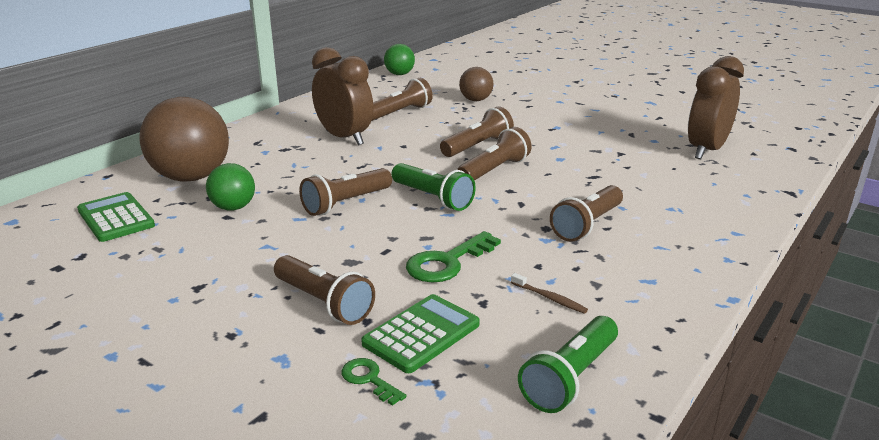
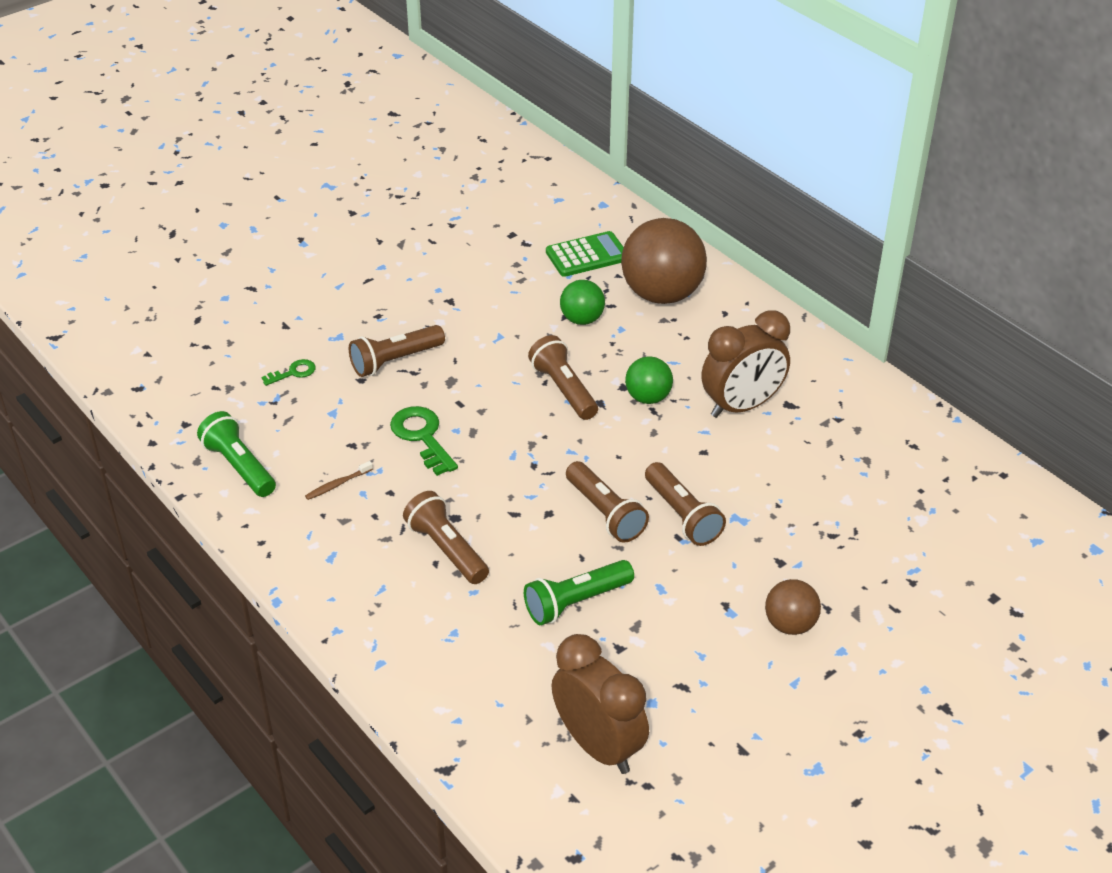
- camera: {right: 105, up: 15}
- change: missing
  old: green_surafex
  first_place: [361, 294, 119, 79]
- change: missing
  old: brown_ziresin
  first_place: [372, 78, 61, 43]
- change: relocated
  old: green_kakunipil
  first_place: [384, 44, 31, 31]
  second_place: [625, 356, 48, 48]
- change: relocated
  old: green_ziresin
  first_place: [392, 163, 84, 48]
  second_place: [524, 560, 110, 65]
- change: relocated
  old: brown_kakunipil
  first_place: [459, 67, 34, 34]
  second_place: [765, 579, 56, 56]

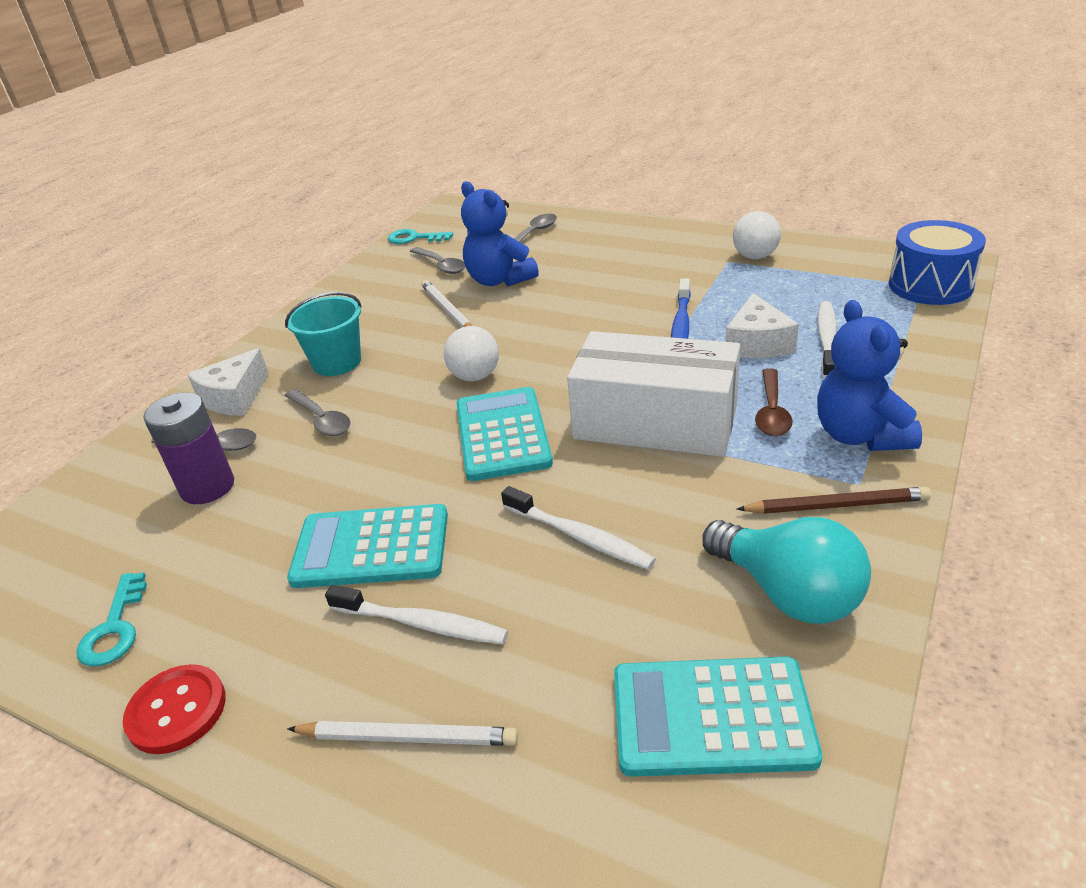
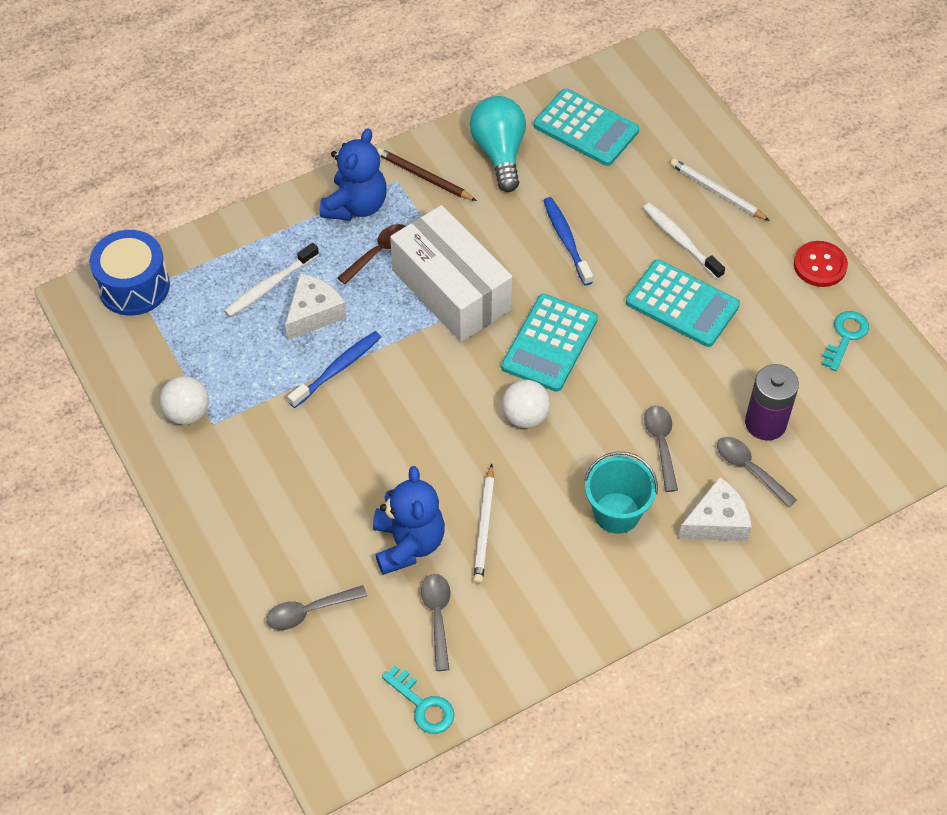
- camera: {right: -150, up: 20}
- change: colour
  old: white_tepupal
  new: blue_tepupal
  first_place: [501, 486, 155, 84]
  second_place: [543, 197, 50, 88]

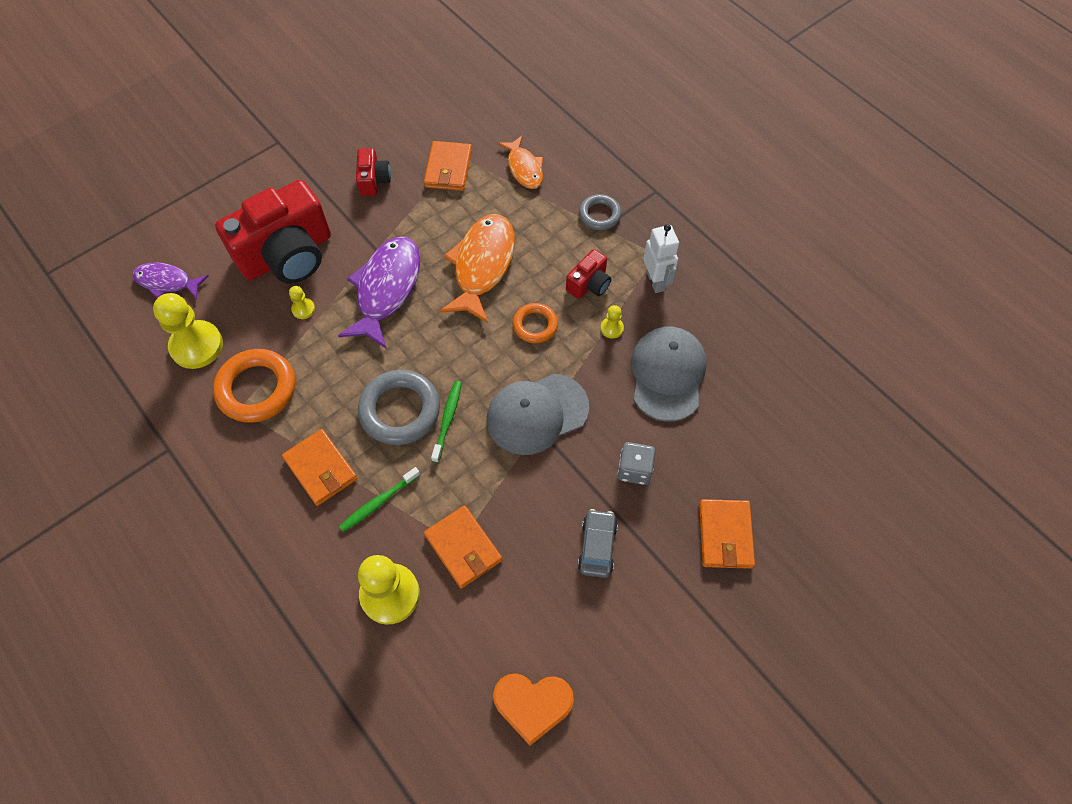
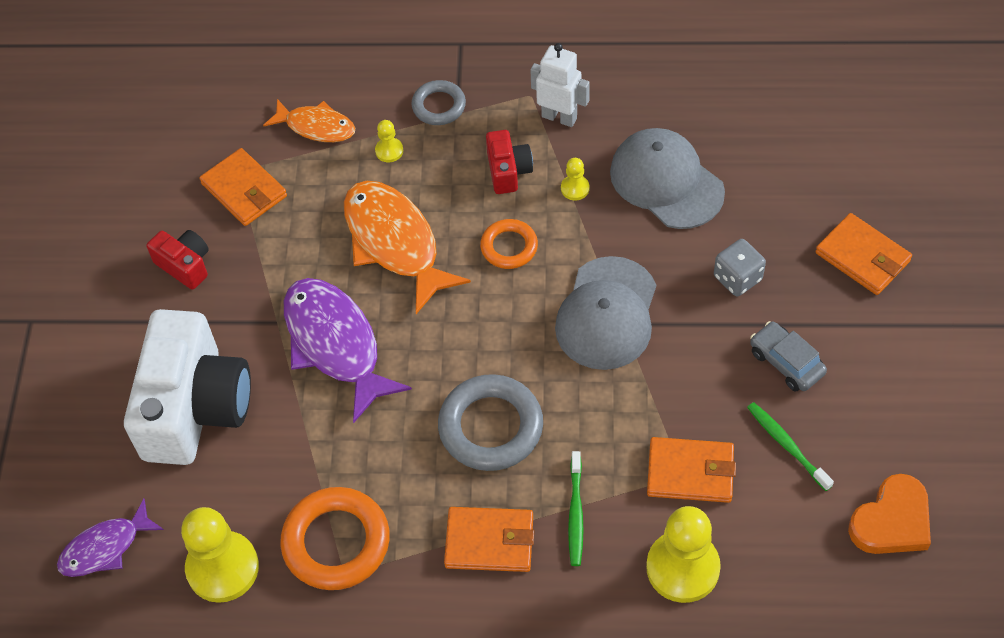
- camera: {right: -45, up: -5}
- change: relocated
  old: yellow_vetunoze
  first_place: [289, 286, 26, 33]
  second_place: [375, 120, 28, 42]
- change: relocated
  old: green_tepupal
  first_place: [431, 381, 31, 82]
  second_place: [747, 402, 87, 89]
- change: colour
  old: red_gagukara
  new: white_gagukara
  first_place: [215, 180, 116, 104]
  second_place: [124, 309, 127, 156]

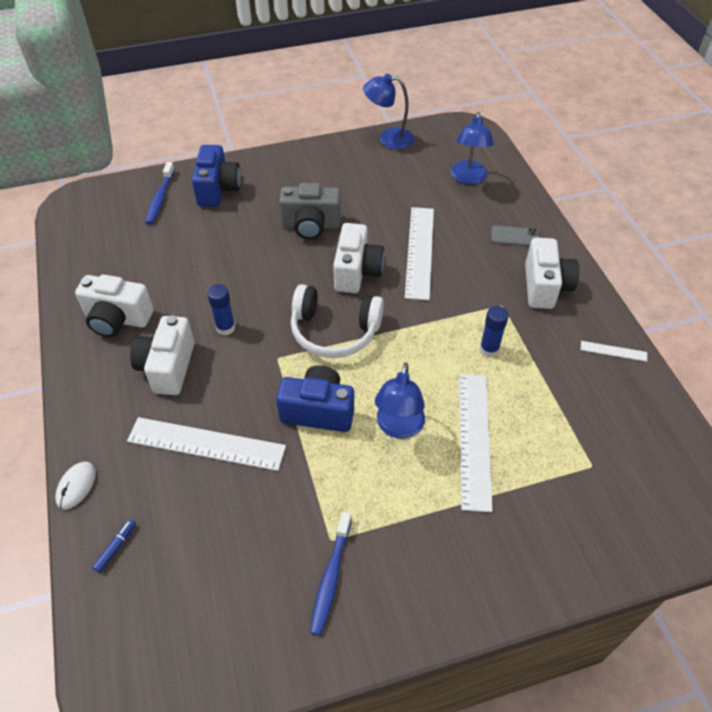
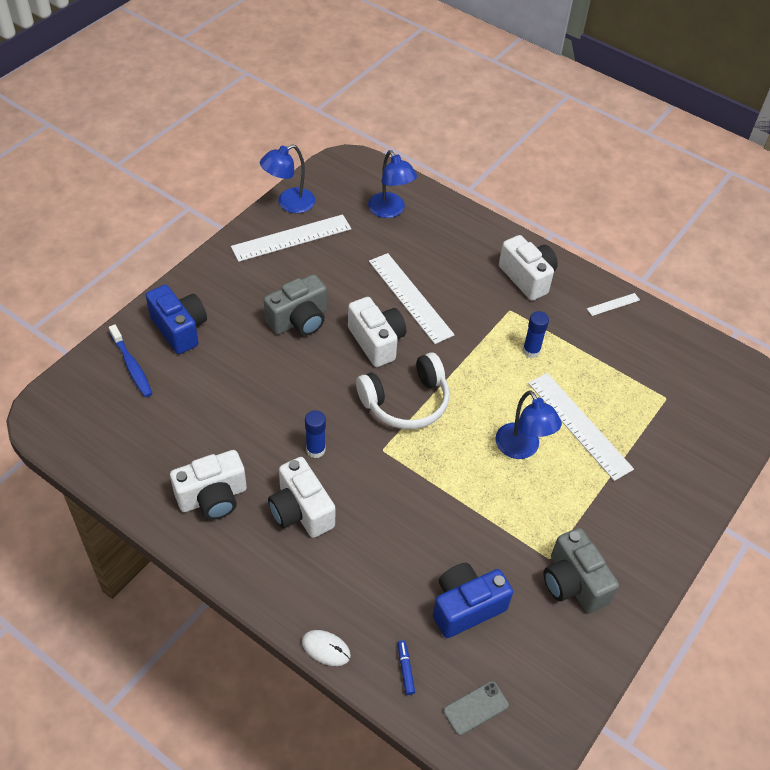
- camera: {right: -40, up: 0}
- change: relocated
  old: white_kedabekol
  first_place: [127, 417, 159, 54]
  second_place: [231, 214, 120, 48]
- change: relocated
  old: blue_gagukara
  first_place: [276, 365, 78, 67]
  second_place: [433, 563, 80, 75]
- change: relocated
  old: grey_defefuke
  first_place: [491, 226, 48, 20]
  second_place: [443, 681, 66, 55]
- change: exchanged
  old: blue_tepupal
  new: grey_gagukara
  first_place: [310, 512, 42, 124]
  second_place: [543, 528, 76, 85]
- change: spun
  old: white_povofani
  first_place: [55, 462, 41, 48]
  second_place: [302, 630, 49, 36]
  degrees: -45

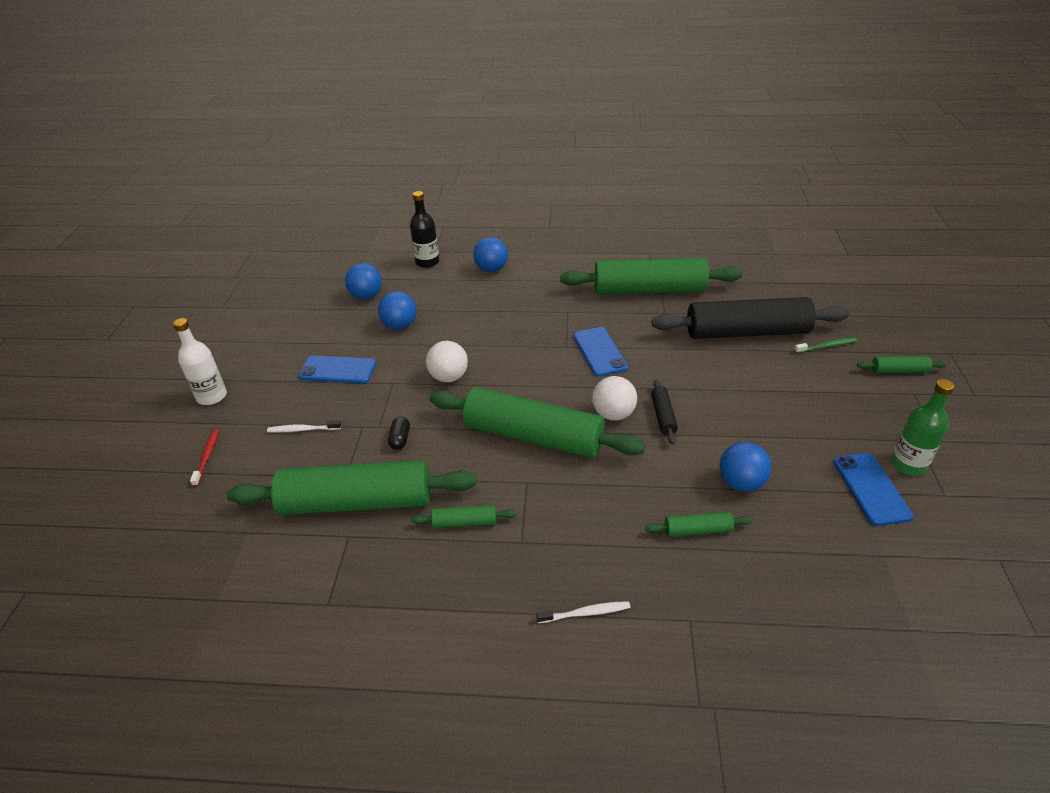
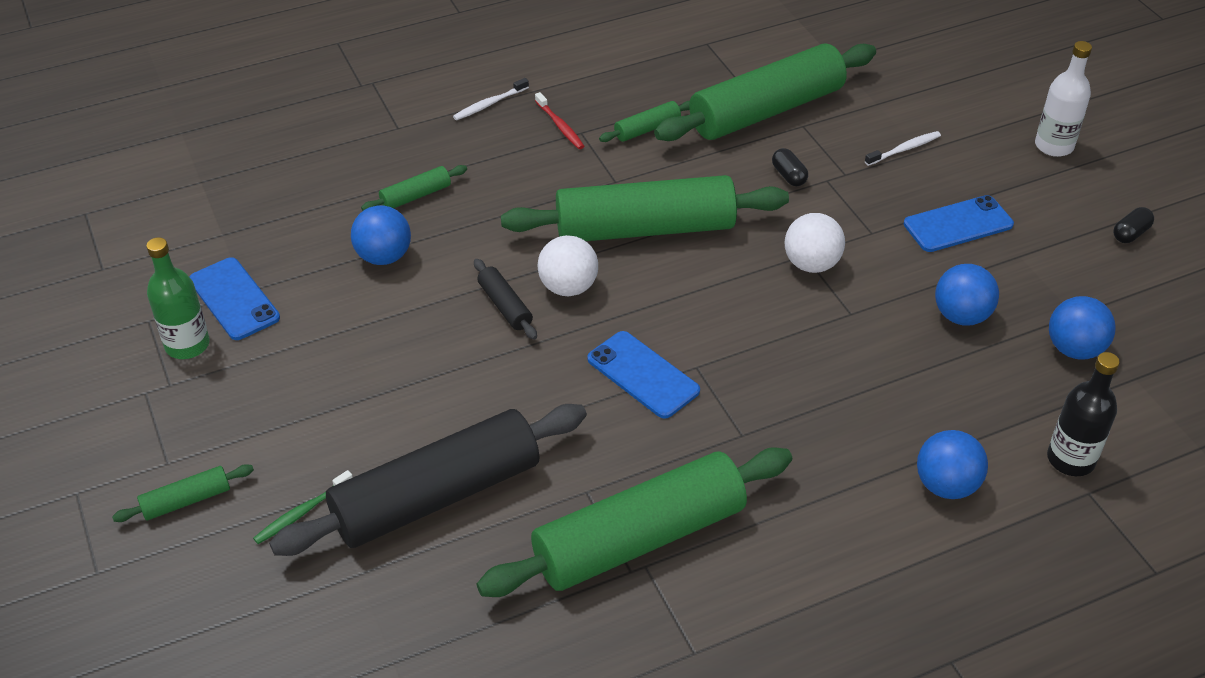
- camera: {right: 150, up: 5}
- change: appeared
  new: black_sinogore
  second_place: [1113, 207, 41, 36]
- change: relocated
  old: red_tepupal
  first_place: [190, 429, 29, 58]
  second_place: [535, 92, 49, 57]

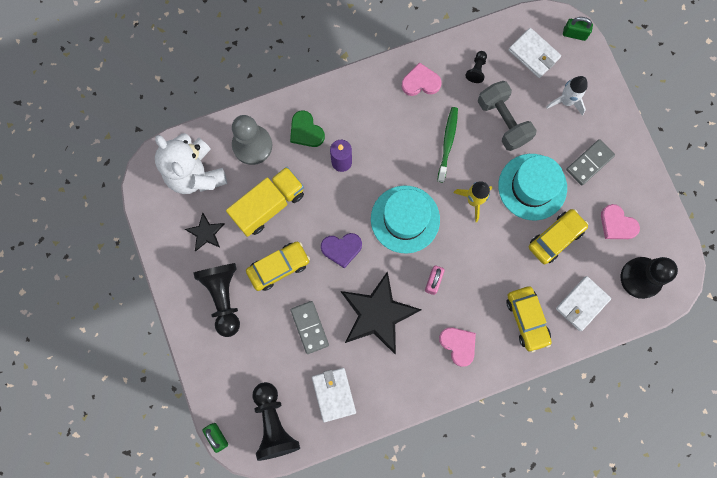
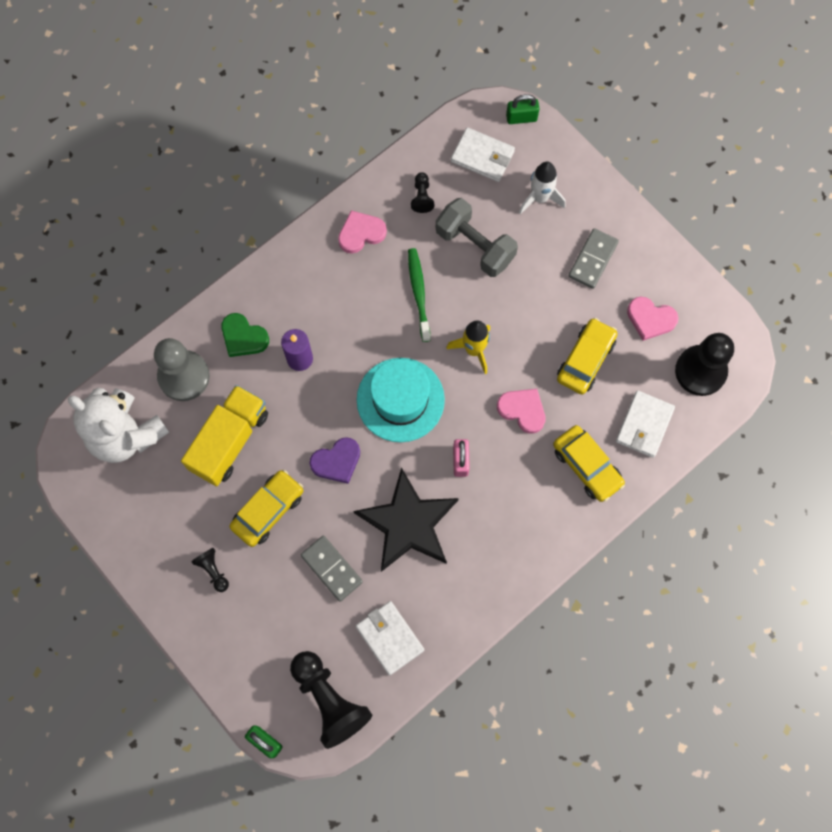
- camera: {right: -20, up: -5}
- change: missing
  old: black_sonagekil
  first_place: [185, 213, 39, 38]
- change: missing
  old: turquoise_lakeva
  first_place: [498, 154, 69, 67]
- change: relocated
  old: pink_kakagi
  first_place: [439, 327, 37, 40]
  second_place: [497, 389, 48, 45]
- change: size
  old: black_vetunoze
  first_place: [193, 263, 47, 74]
  second_place: [191, 548, 38, 44]
  factor: 0.48

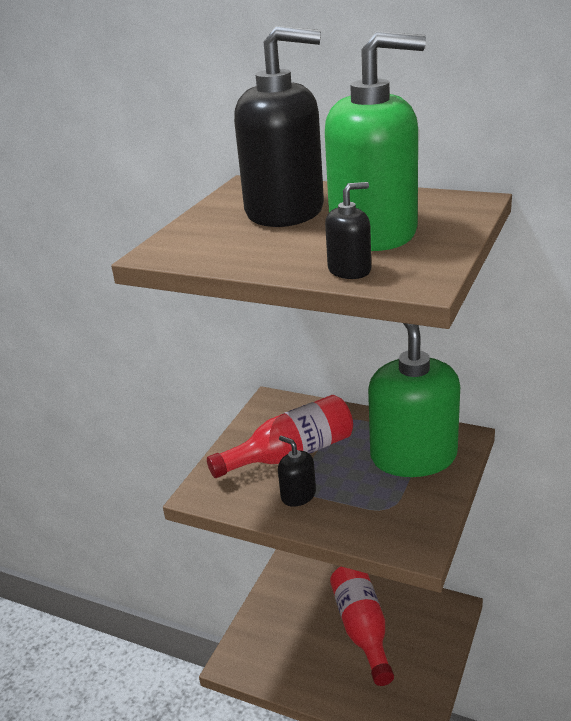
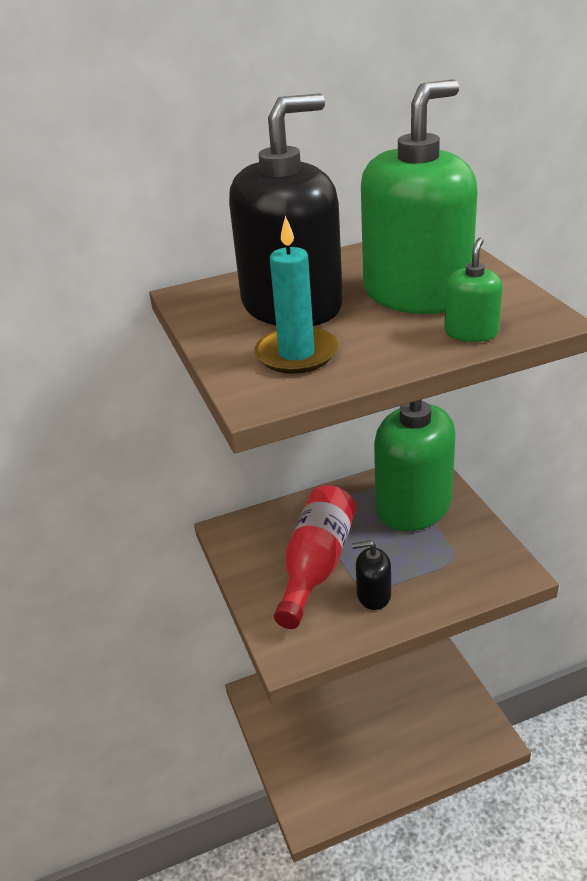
- camera: {right: -45, up: 5}
- change: missing
  old: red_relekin
  first_place: [330, 566, 64, 120]
- change: appeared
  new: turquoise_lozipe
  second_place: [254, 215, 84, 159]
- change: colour
  old: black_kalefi
  new: green_kalefi
  first_place: [325, 182, 46, 97]
  second_place: [444, 238, 58, 104]

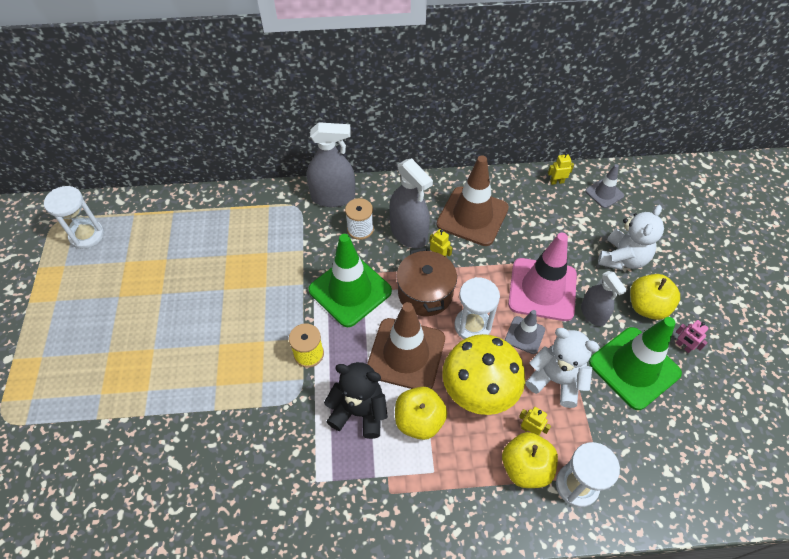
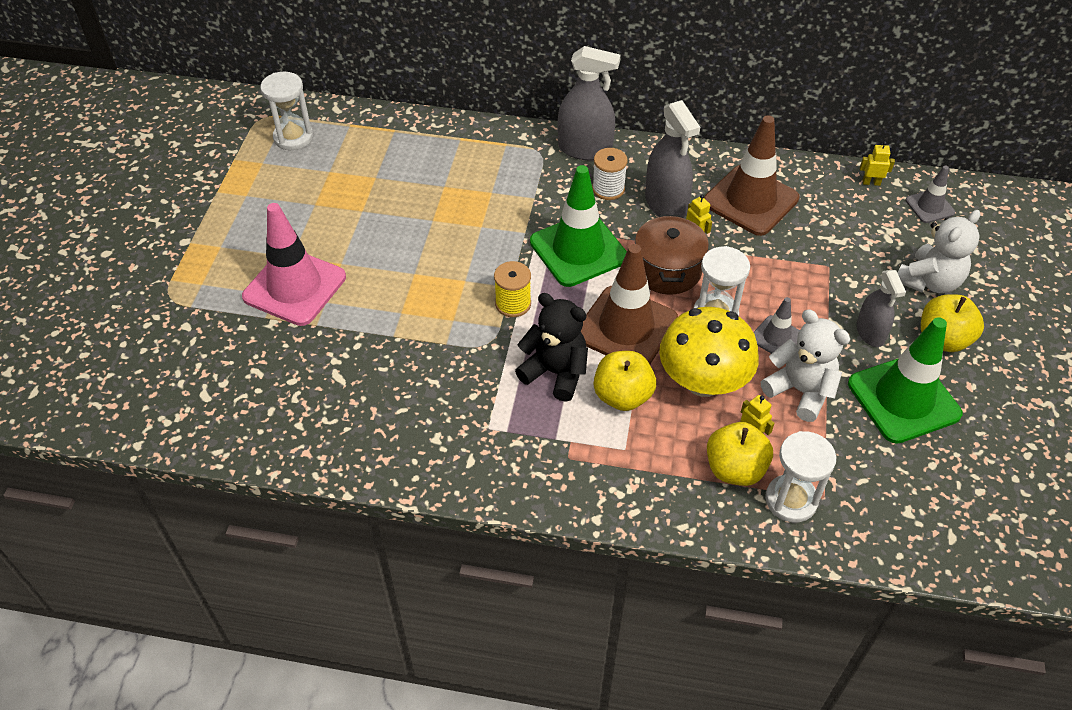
- camera: {right: 15, up: -5}
- change: missing
  old: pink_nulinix
  first_place: [676, 320, 33, 33]
- change: relocated
  old: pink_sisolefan
  first_place: [508, 233, 69, 88]
  second_place: [242, 203, 104, 123]

